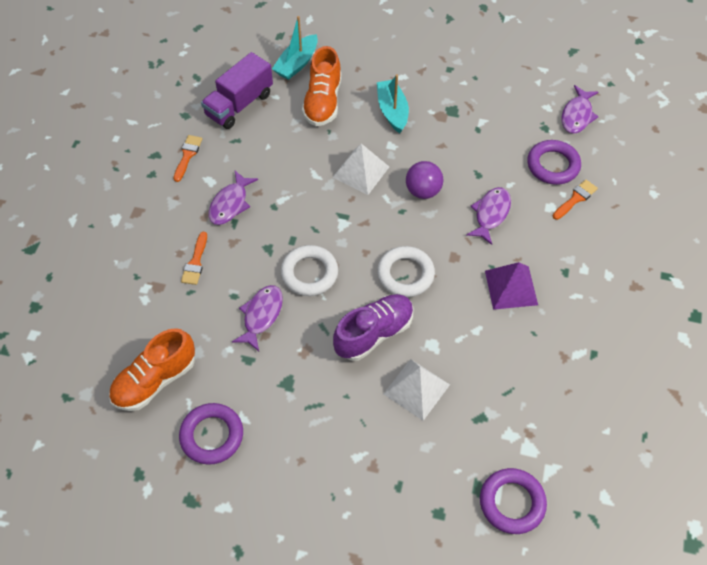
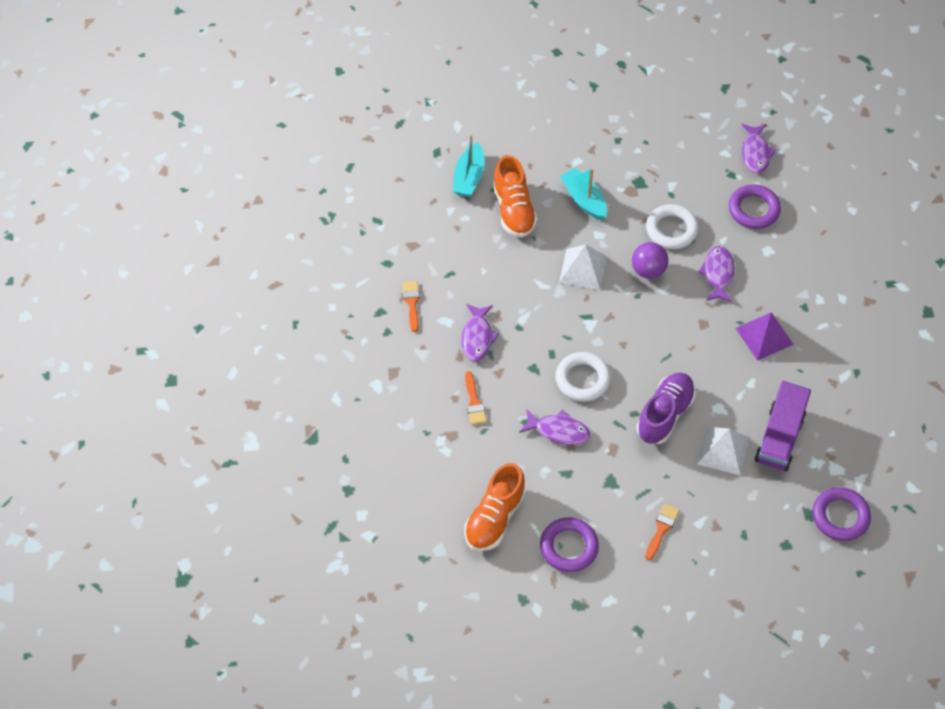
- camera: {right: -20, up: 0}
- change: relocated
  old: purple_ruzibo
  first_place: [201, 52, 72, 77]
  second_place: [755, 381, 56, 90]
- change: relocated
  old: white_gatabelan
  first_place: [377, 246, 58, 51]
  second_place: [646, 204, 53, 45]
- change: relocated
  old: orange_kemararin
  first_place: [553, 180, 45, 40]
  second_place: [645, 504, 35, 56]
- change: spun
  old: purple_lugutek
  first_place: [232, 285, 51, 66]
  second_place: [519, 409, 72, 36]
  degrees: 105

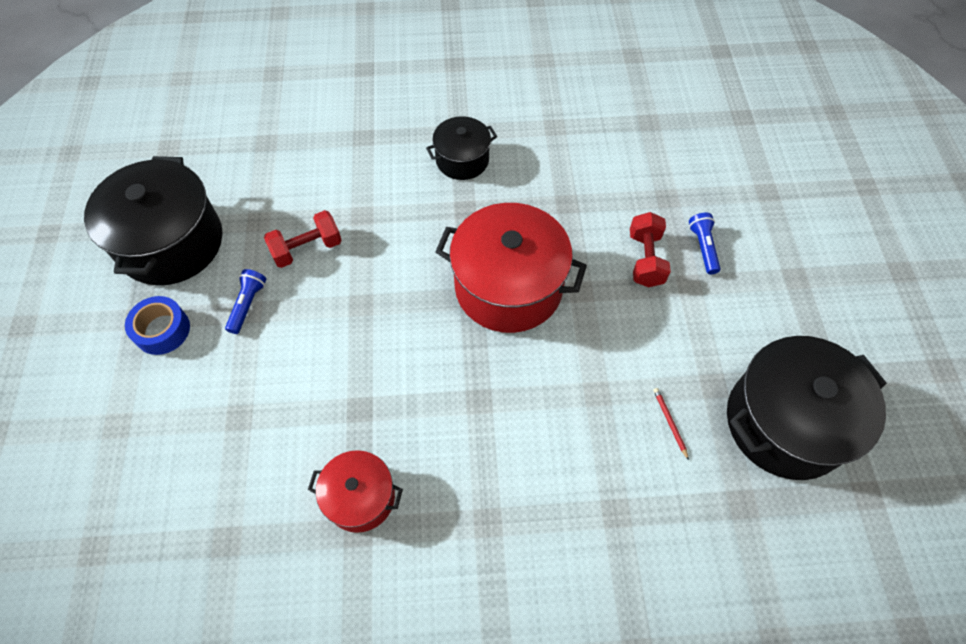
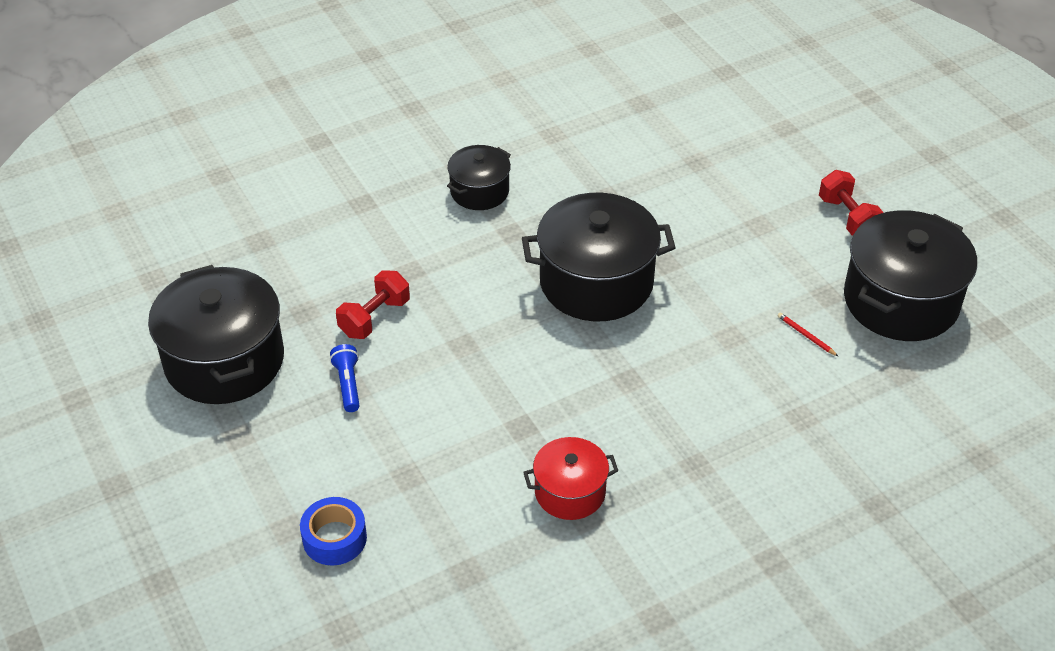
- camera: {right: -25, up: -15}
- change: missing
  old: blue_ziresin
  first_place: [689, 213, 31, 61]
- change: relocated
  old: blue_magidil
  first_place: [125, 296, 65, 59]
  second_place: [300, 497, 67, 68]
- change: relocated
  old: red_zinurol
  first_place: [630, 212, 41, 75]
  second_place: [819, 170, 65, 66]
- change: colour
  old: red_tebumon
  new: black_tebumon
  first_place: [435, 203, 152, 130]
  second_place: [522, 193, 154, 128]

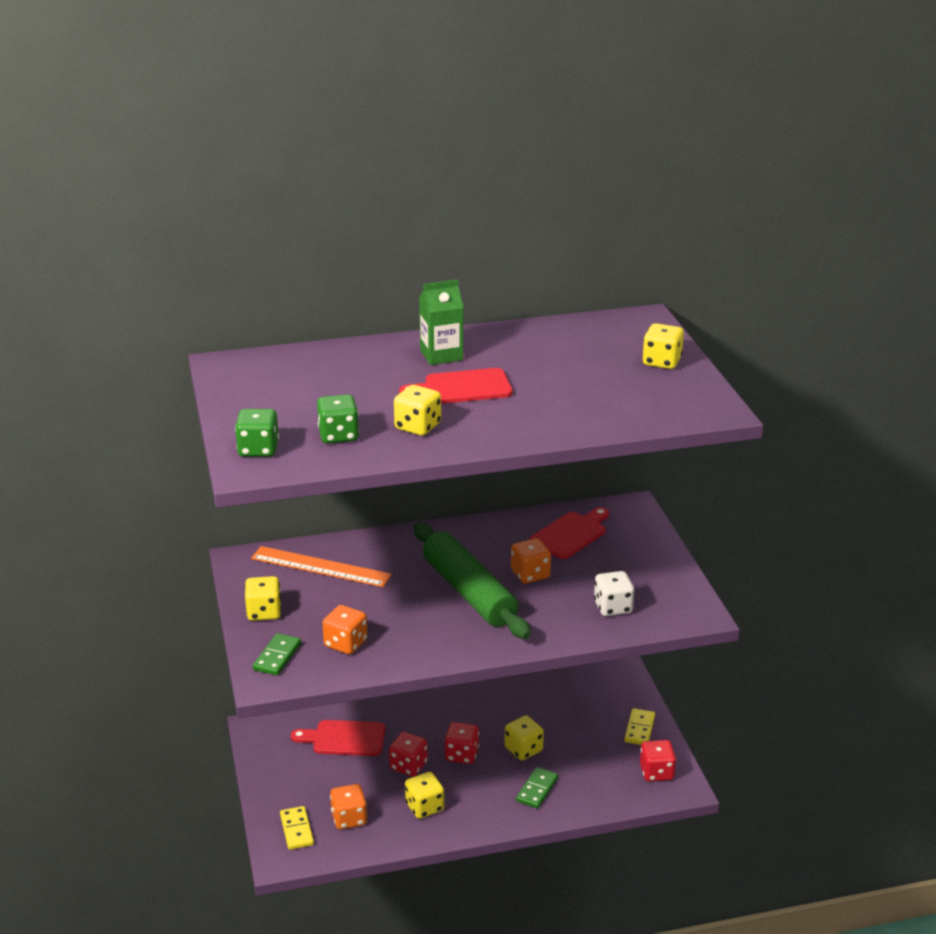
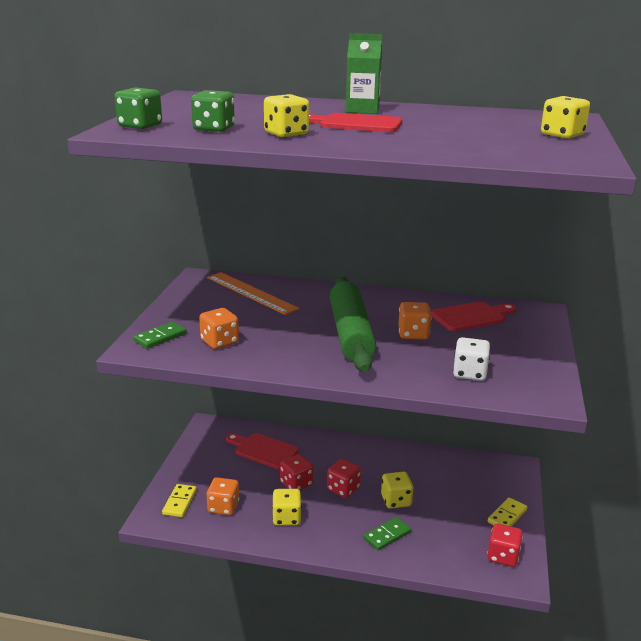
- camera: {right: 25, up: -5}
- change: missing
  old: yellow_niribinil
  first_place: [245, 576, 36, 45]

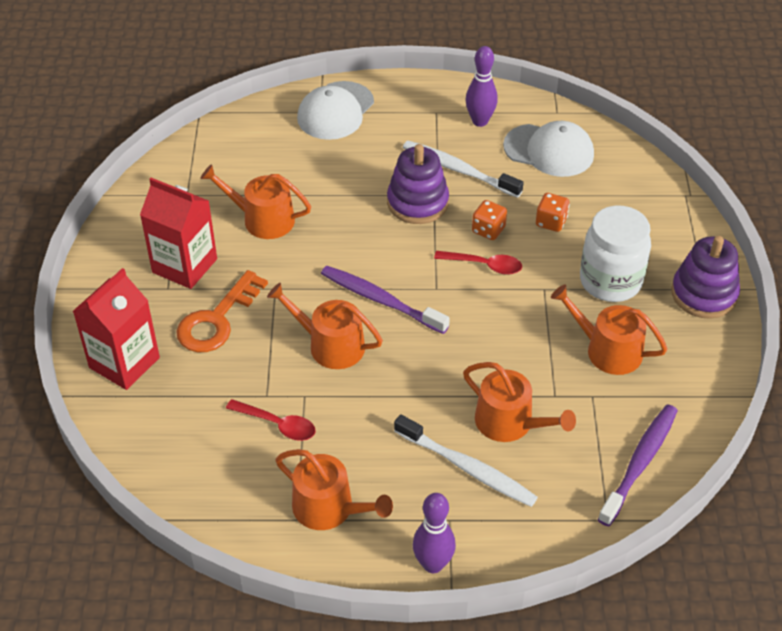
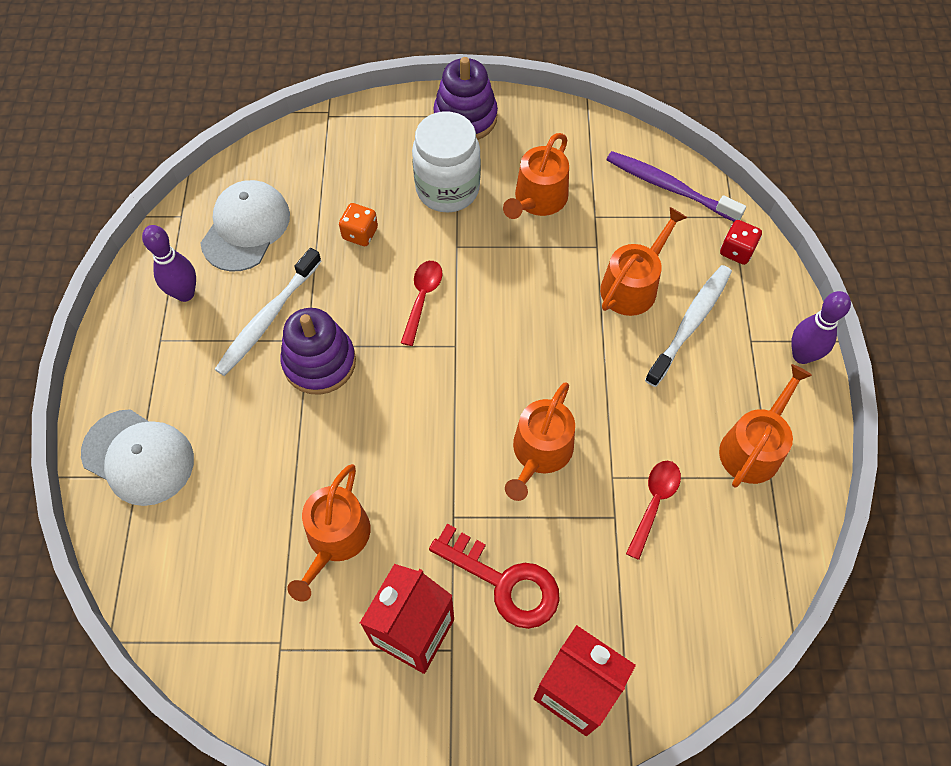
- camera: {right: -90, up: 15}
- change: missing
  old: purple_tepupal
  first_place: [321, 266, 129, 68]
- change: missing
  old: orange_niribinil
  first_place: [472, 200, 35, 40]
- change: appeared
  new: red_niribinil
  second_place: [720, 220, 42, 45]
- change: colour
  old: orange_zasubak
  new: red_zasubak
  first_place: [176, 270, 92, 82]
  second_place: [429, 524, 131, 105]

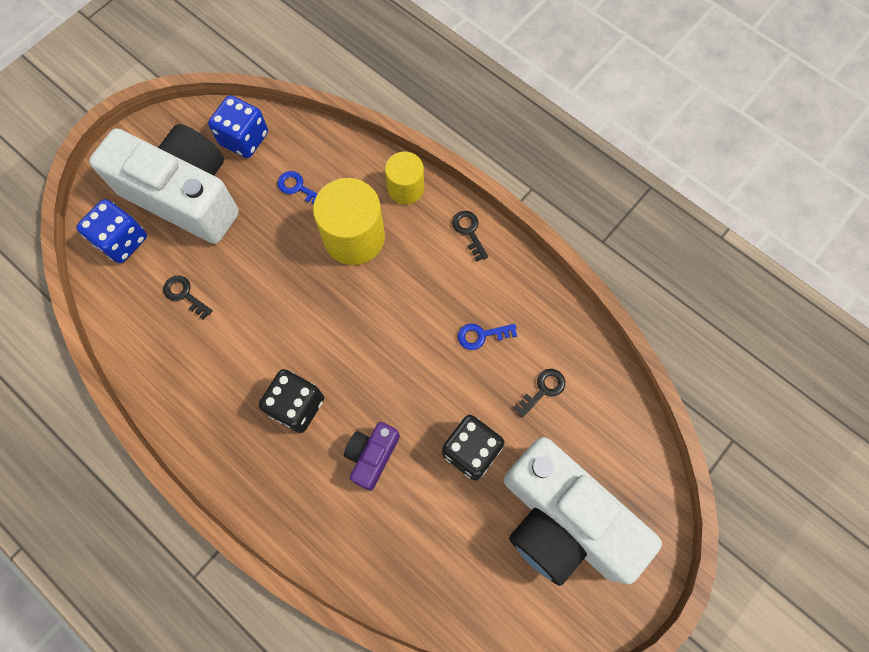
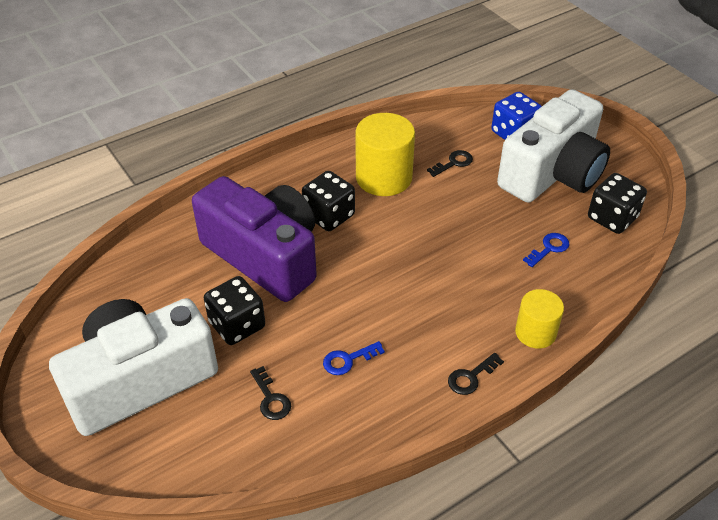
- camera: {right: 105, up: -25}
- change: relocated
  old: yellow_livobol
  first_place: [313, 178, 72, 87]
  second_place: [356, 113, 59, 83]
- change: colour
  old: blue_niribinil
  new: black_niribinil
  first_place: [208, 95, 60, 63]
  second_place: [588, 173, 59, 61]
- change: spun
  old: black_zasubak
  first_place: [452, 211, 36, 51]
  second_place: [448, 353, 56, 42]
  degrees: 150
- change: spun
  old: blue_zasubak
  first_place: [458, 323, 59, 27]
  second_place: [323, 341, 62, 34]
  degrees: -120
- change: size
  old: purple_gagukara
  first_place: [344, 422, 56, 69]
  second_place: [192, 176, 125, 126]
  factor: 2.24

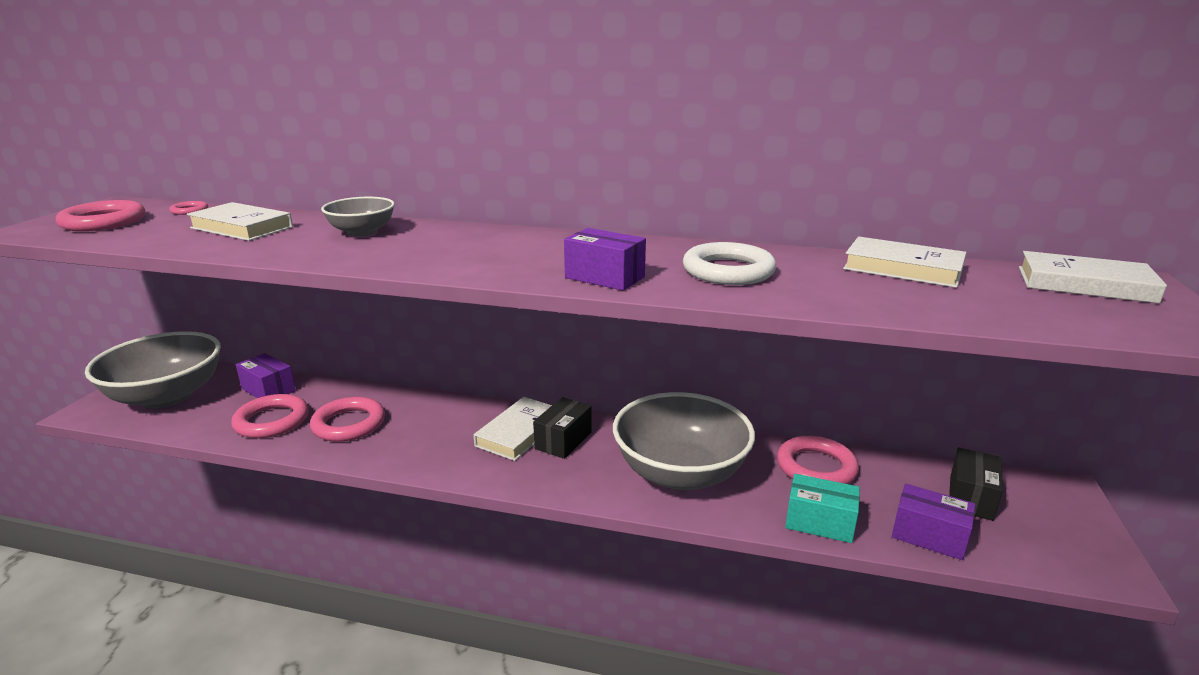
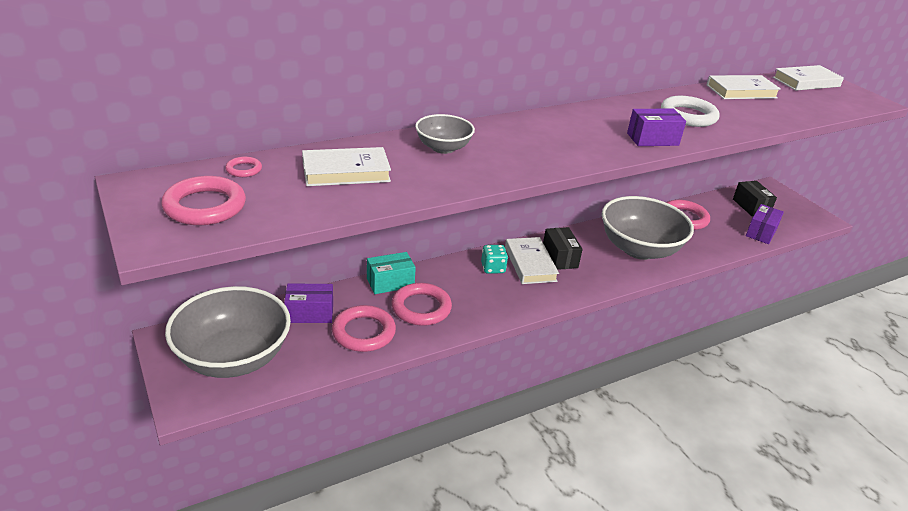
- camera: {right: -45, up: 10}
- change: appeared
  new: turquoise_niribinil
  second_place: [481, 245, 27, 29]
- change: relocated
  old: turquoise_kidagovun
  first_place: [785, 474, 75, 69]
  second_place: [367, 252, 49, 42]
- change: spun
  old: purple_kidagovun
  first_place: [892, 484, 83, 76]
  second_place: [746, 204, 38, 40]
  degrees: -45

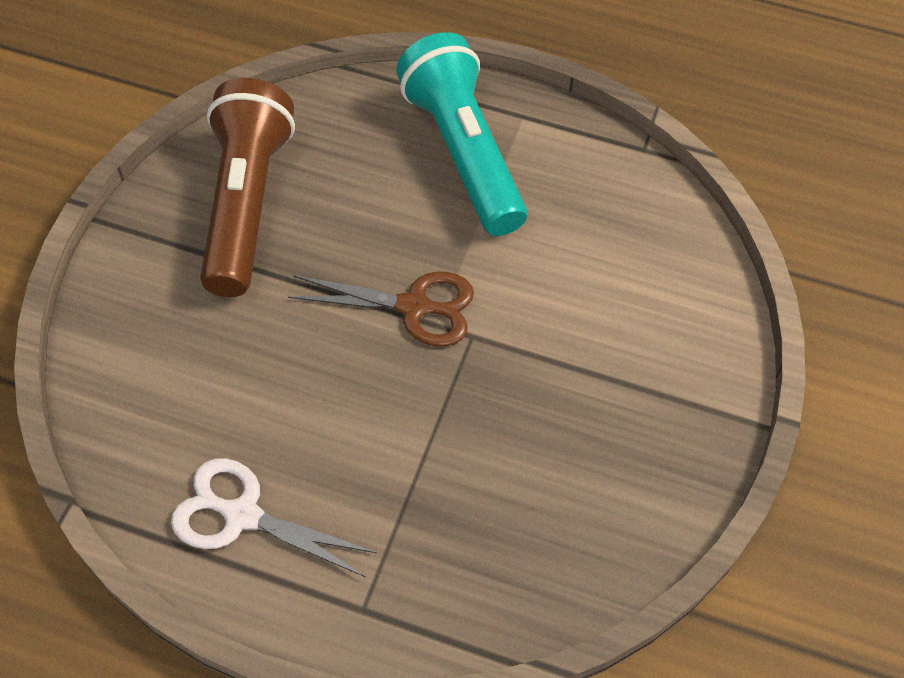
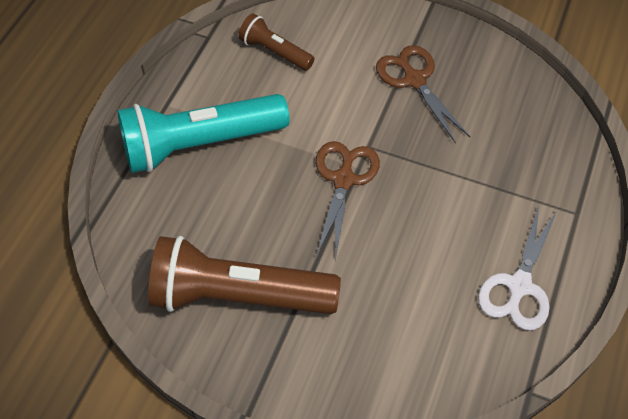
- camera: {right: -85, up: 0}
- change: appeared
  new: brown_ziresin
  second_place: [238, 13, 76, 58]
- change: appeared
  new: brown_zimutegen
  second_place: [376, 45, 94, 98]

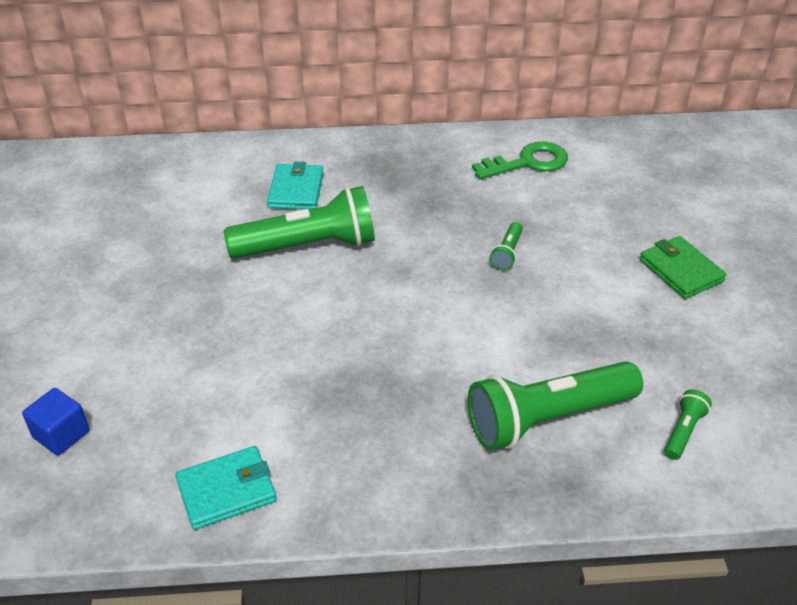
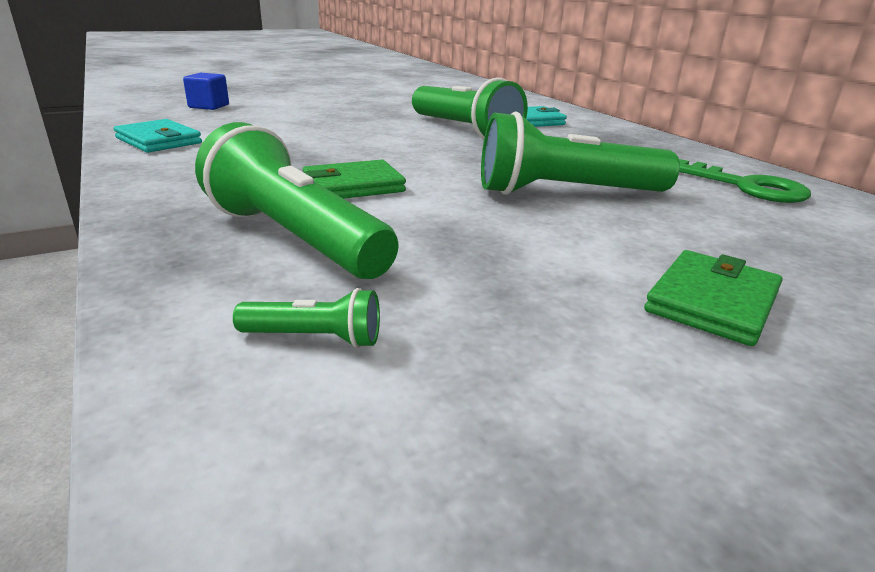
- camera: {right: 65, up: -15}
- change: appeared
  new: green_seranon
  second_place: [303, 160, 103, 39]
- change: size
  old: green_ziresin
  first_place: [490, 222, 33, 48]
  second_place: [481, 112, 199, 83]
  factor: 2.32

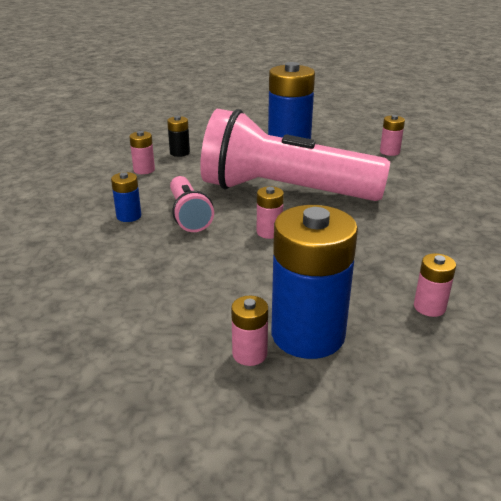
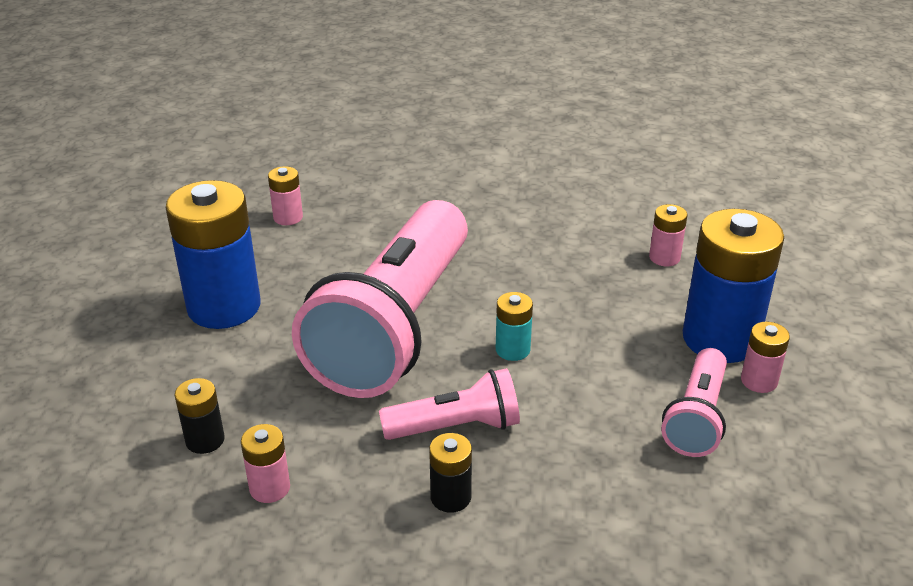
- camera: {right: -85, up: 5}
- change: appeared
  new: pink_ziresin
  second_place: [661, 348, 66, 109]
- change: colour
  old: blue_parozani
  new: black_parozani
  first_place: [111, 172, 30, 50]
  second_place: [429, 433, 43, 80]
- change: colour
  old: pink_parozani
  new: turquoise_parozani
  first_place: [257, 186, 27, 53]
  second_place: [496, 292, 37, 69]

